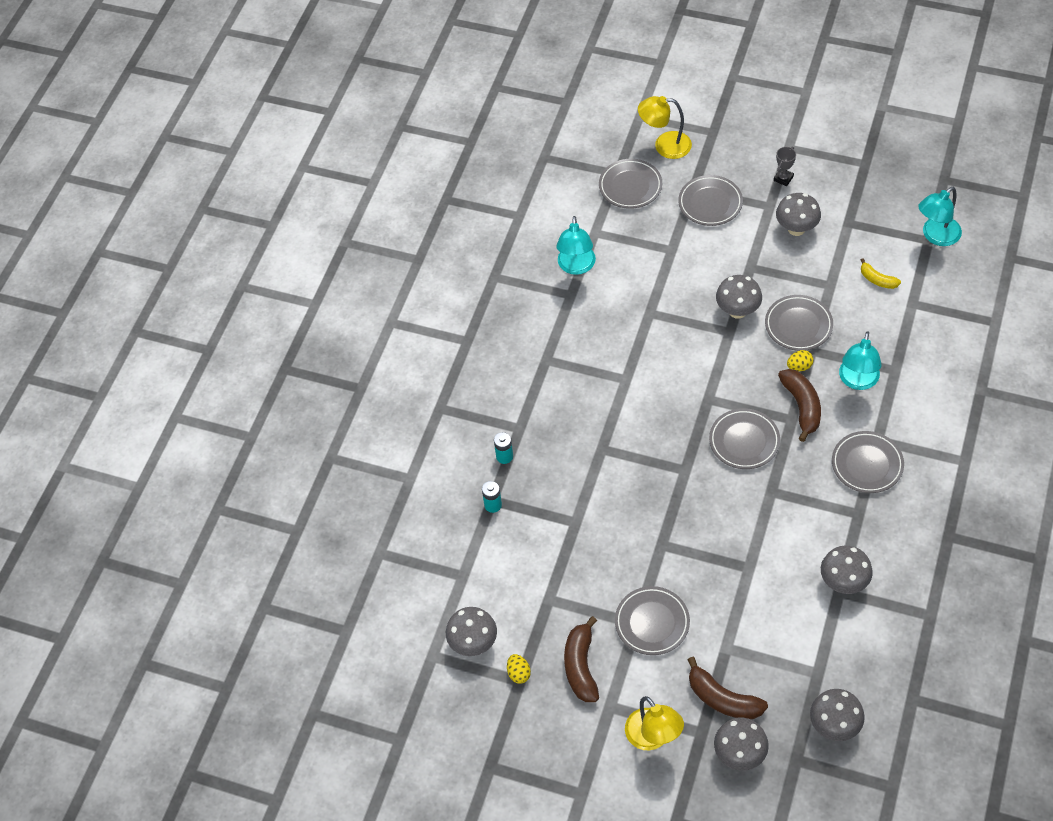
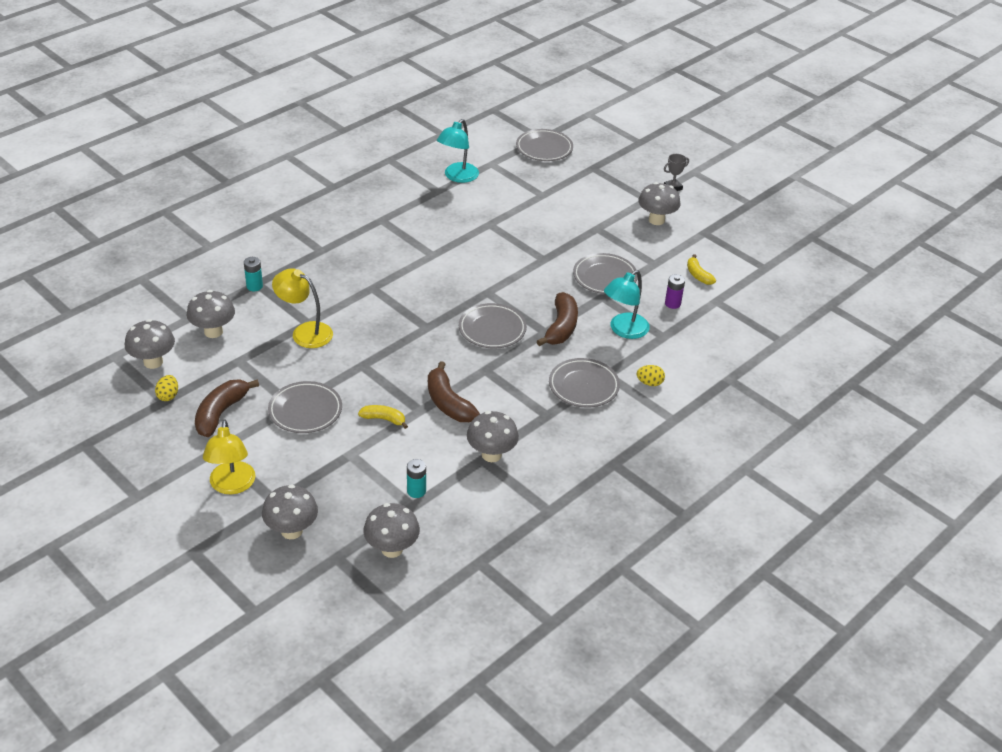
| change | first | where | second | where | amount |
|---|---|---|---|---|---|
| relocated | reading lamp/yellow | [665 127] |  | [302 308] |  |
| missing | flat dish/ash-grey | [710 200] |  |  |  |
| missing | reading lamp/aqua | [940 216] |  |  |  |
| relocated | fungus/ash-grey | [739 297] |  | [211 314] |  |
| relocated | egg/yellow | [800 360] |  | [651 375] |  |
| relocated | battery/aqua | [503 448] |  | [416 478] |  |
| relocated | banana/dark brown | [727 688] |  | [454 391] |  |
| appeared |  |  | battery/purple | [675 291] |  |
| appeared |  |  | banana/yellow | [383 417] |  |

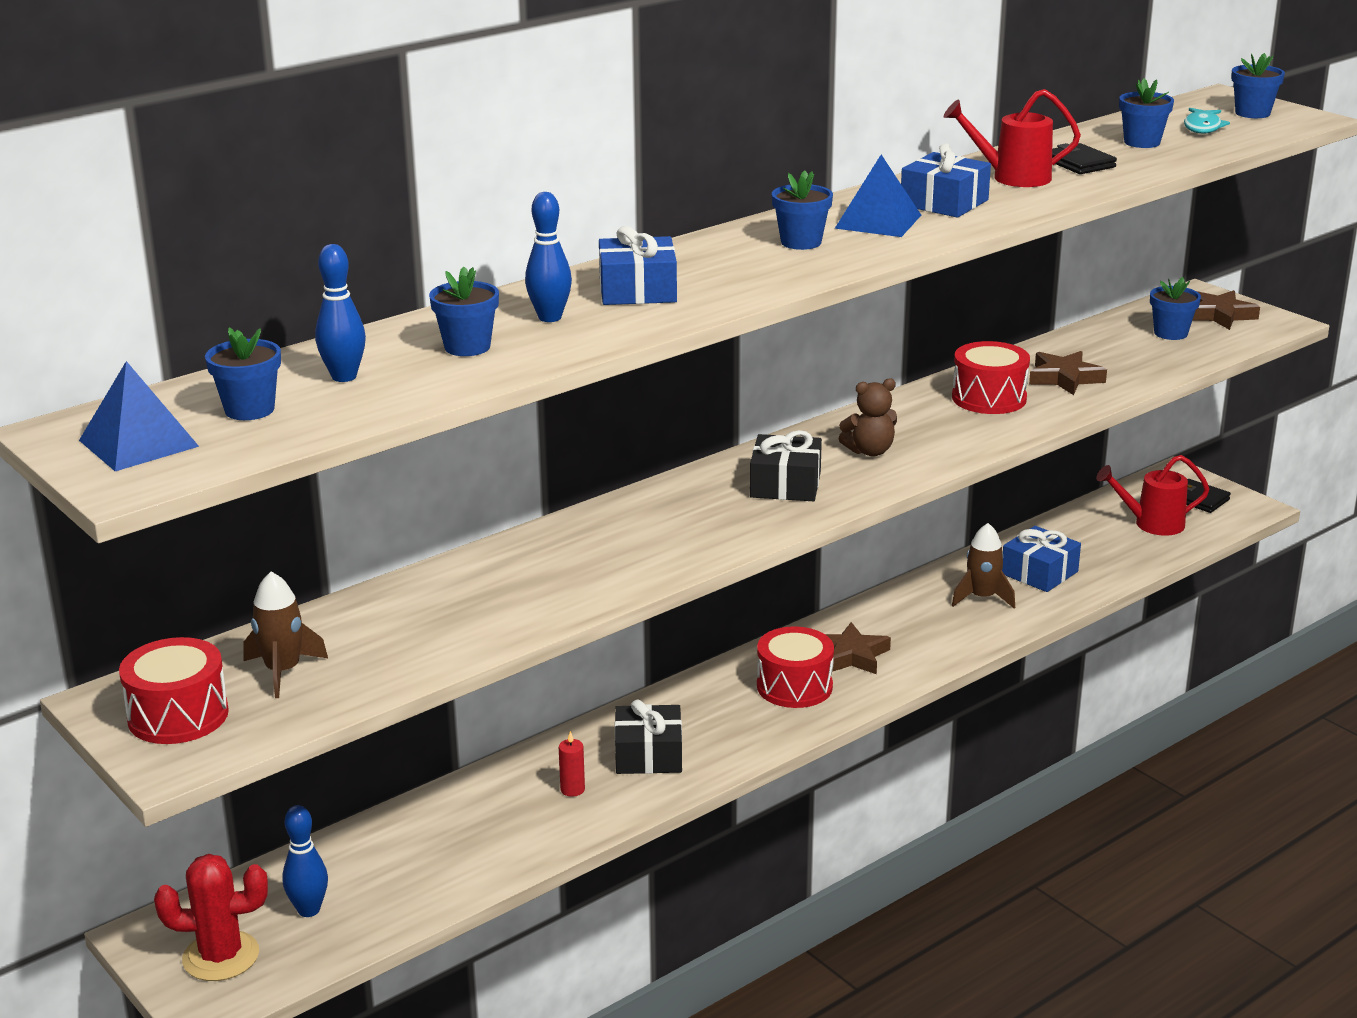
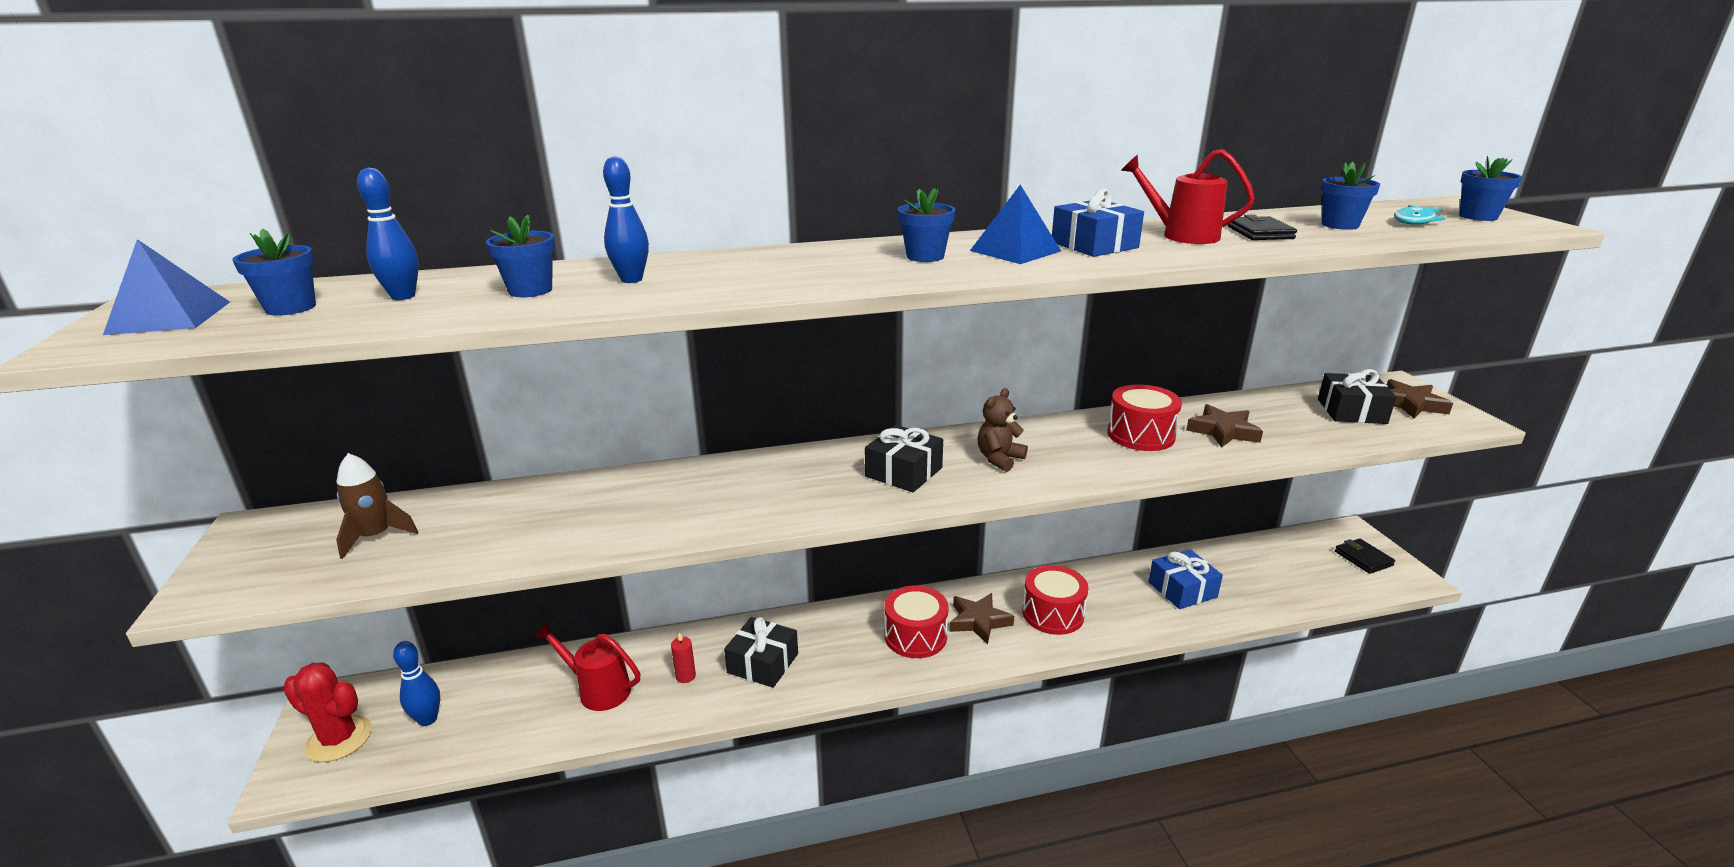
| change | first | where | second | where | amount |
|---|---|---|---|---|---|
| missing | wrapped gift/blue | [638 265] |  |  |  |
| exchanged | flower pot/blue | [1175 308] | wrapped gift/jet-black | [1357 396] |  |
| spun | teddy bear/dark brown | [868 417] |  | [1002 430] | 120 degrees clockwise |
| relocated | watering can/crimson | [1153 495] |  | [587 666] |  |
| missing | spaceship/dark brown | [983 565] |  |  |  |
| relocated | toy drum/crimson | [174 690] |  | [1055 600] |  |

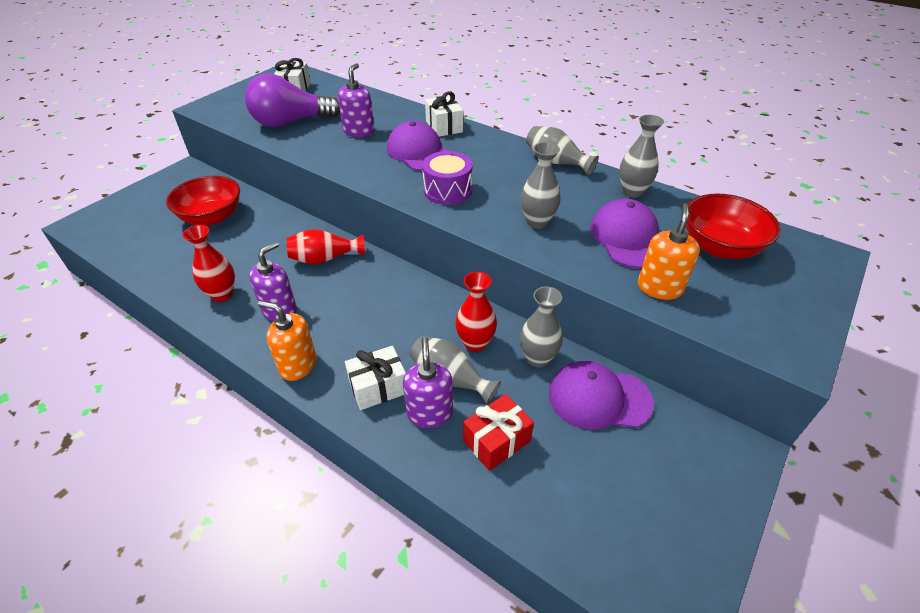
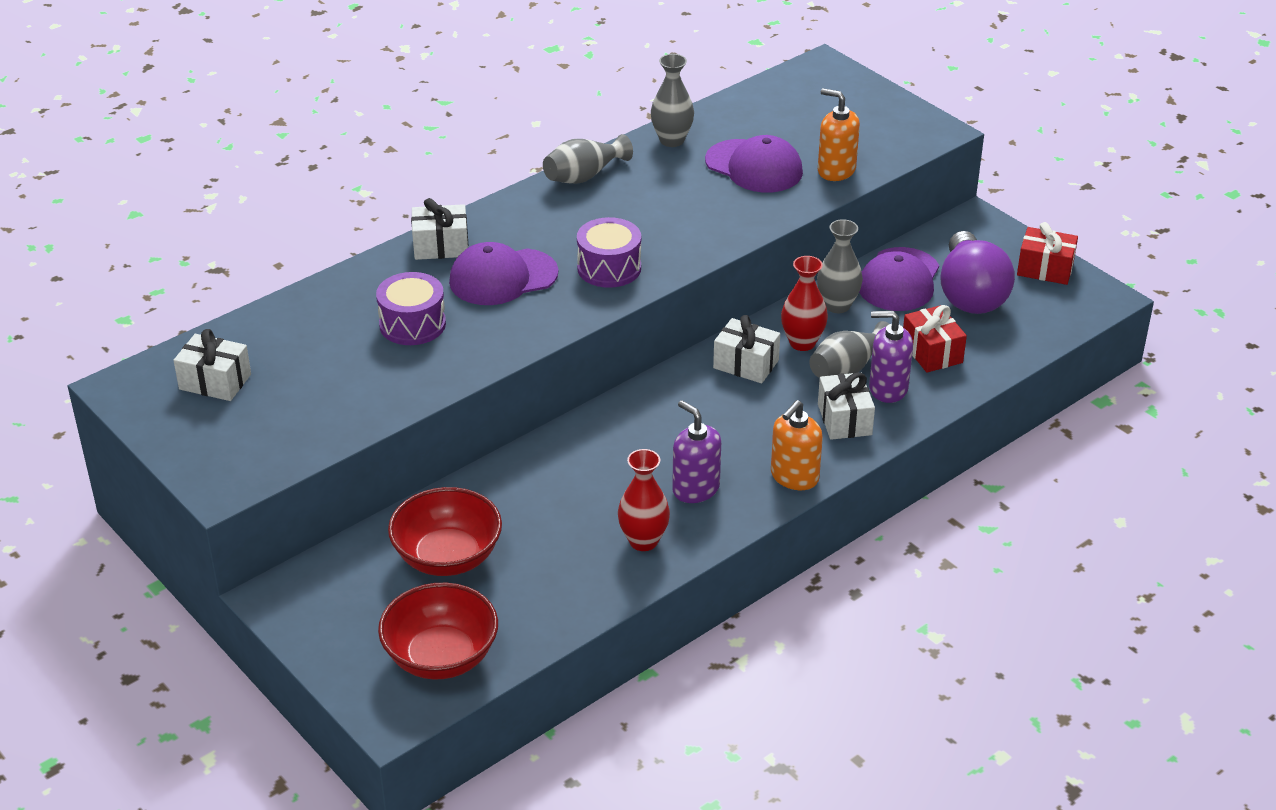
| change | first | where | second | where | amount |
|---|---|---|---|---|---|
| exchanged | pump bottle/purple | [356 100] | toy drum/purple | [411 308] |  |
| relocated | lightbulb/purple | [292 100] |  | [977 272] |  |
| missing | flower vase/ash-grey | [541 185] |  |  |  |
| relocated | deep dish/crimson | [733 226] |  | [438 631] |  |
| spun | baseball cap/purple | [624 234] |  | [754 164] | 150 degrees counterclockwise |
| missing | flower vase/crimson | [325 246] |  |  |  |
| appeared |  |  | wrapped gift/crimson | [1047 253] |  |
| appeared |  |  | wrapped gift/pure white | [746 349] |  |

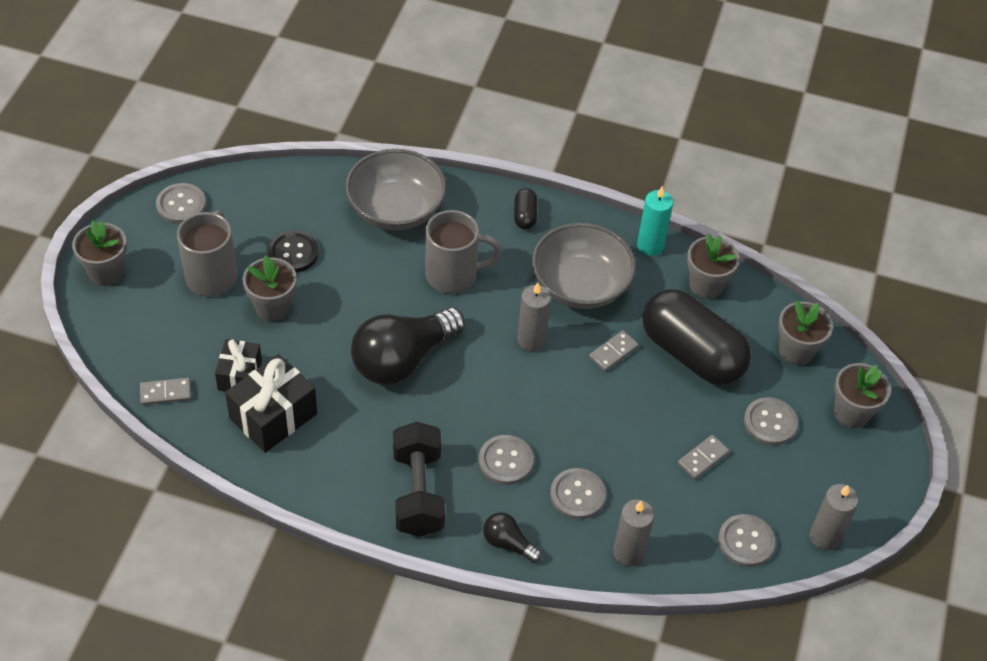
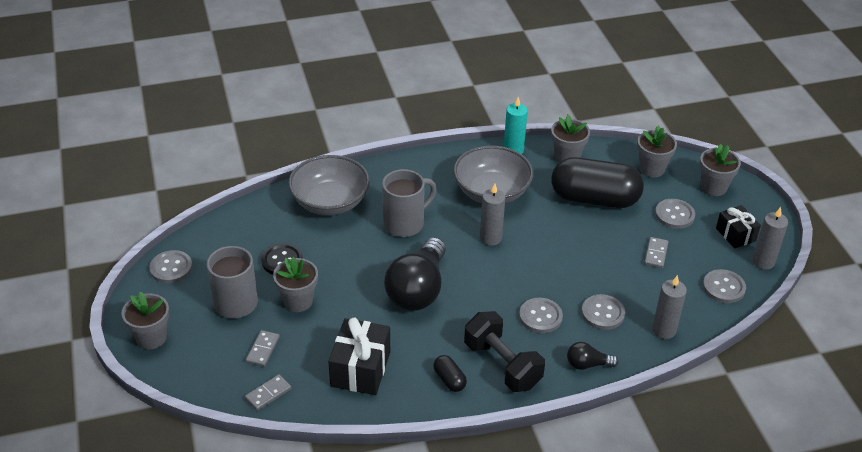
| change | first | where | second | where | amount |
|---|---|---|---|---|---|
| relocated | pill/jet-black | [525 208] |  | [450 373] |  |
| relocated | domino tile/ash-grey | [614 350] |  | [263 348] |  |
| relocated | wrapped gift/jet-black | [238 365] |  | [738 226] |  |

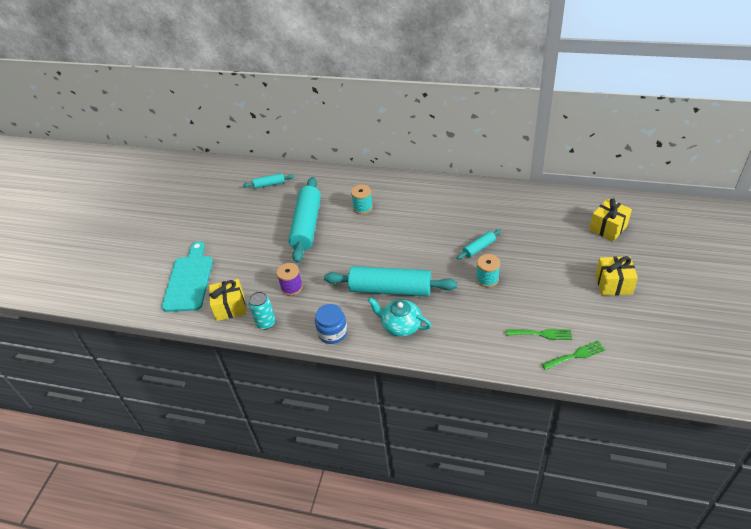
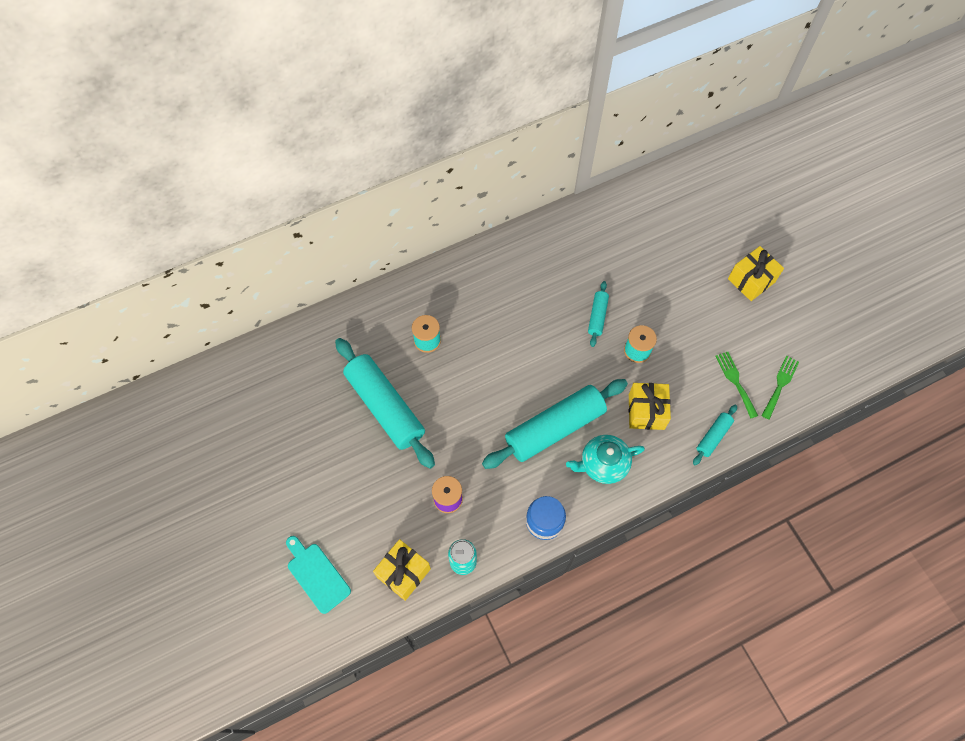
| change | first | where | second | where | amount |
|---|---|---|---|---|---|
| relocated | pastry roller/aqua | [268 181] |  | [715 435] |  |
| relocated | wrapped gift/yellow | [610 219] |  | [650 406] |  |
| size | chopping board/aqua | [187 276] |  | [318 575] | x0.65 |
| spun | dinner fork/emerald | [539 334] |  | [736 385] | 75 degrees counterclockwise |

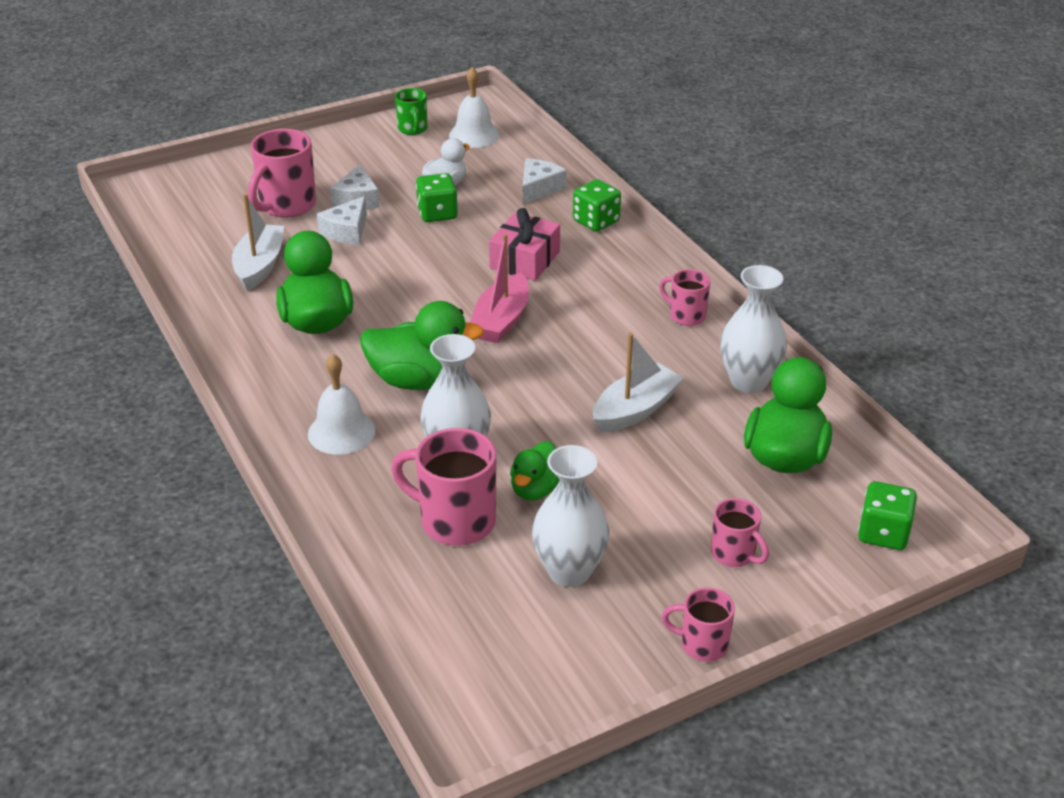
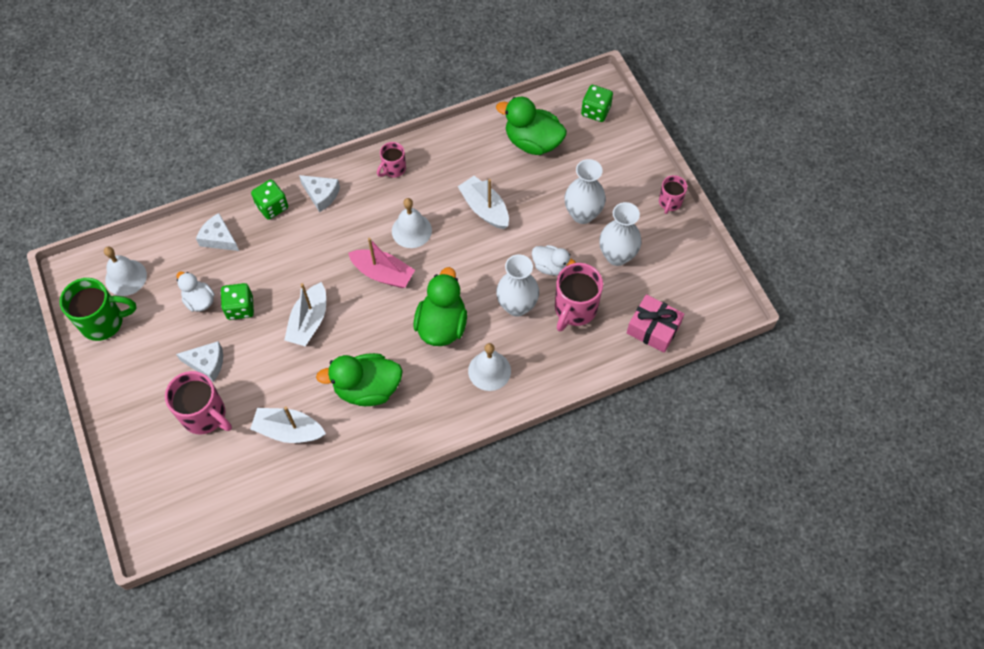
| change | first | where | second | where | amount |
|---|---|---|---|---|---|
| size | mug/emerald | [411 111] |  | [98 309] | x1.73 |
| relocated | cheese wedge/pure white | [342 220] |  | [319 193] |  |
| relocated | wrapped gift/rose-pink | [524 244] |  | [655 323] |  |
| relocated | flower vase/pure white | [753 329] |  | [585 191] |  |
| colour | duck/emerald | [535 471] | duck/pure white | [554 260] |  |
| missing | mug/rose-pink | [740 532] |  |  |  |
| appeared |  |  | school bell/pure white | [412 223] |  |
| appeared |  |  | toy boat/pure white | [305 314] |  |

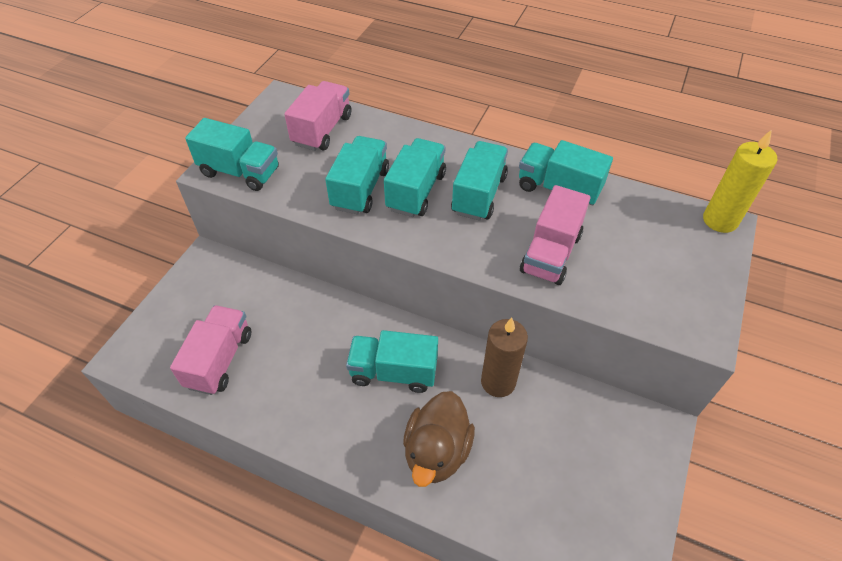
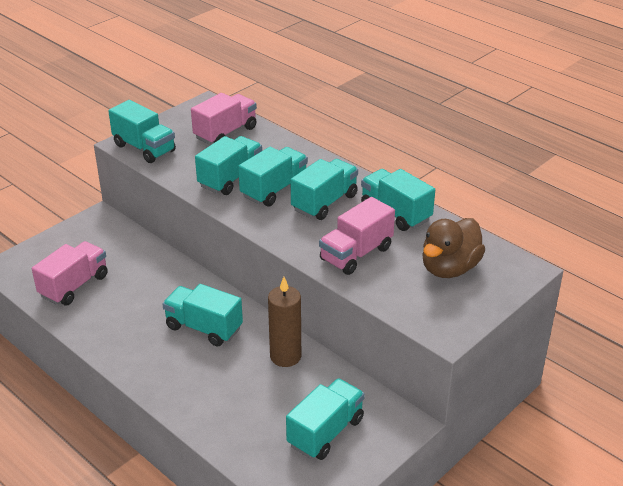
| change | first | where | second | where | amount |
|---|---|---|---|---|---|
| missing | pillar candle/yellow | [740 181] |  |  |  |
| relocated | duck/dark brown | [439 439] |  | [453 248] |  |
| appeared |  |  | truck/aqua | [325 419] |  |

